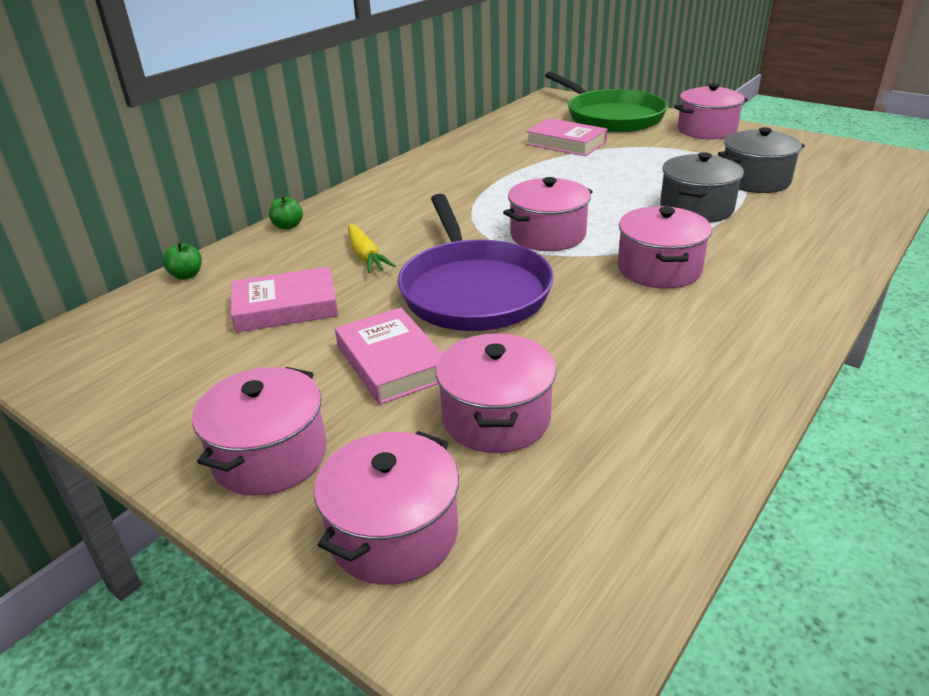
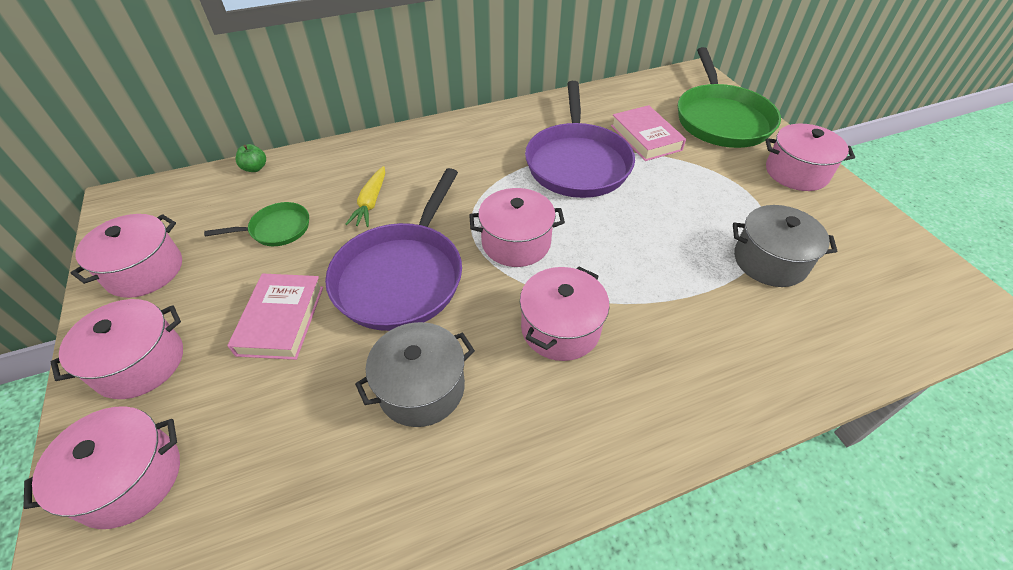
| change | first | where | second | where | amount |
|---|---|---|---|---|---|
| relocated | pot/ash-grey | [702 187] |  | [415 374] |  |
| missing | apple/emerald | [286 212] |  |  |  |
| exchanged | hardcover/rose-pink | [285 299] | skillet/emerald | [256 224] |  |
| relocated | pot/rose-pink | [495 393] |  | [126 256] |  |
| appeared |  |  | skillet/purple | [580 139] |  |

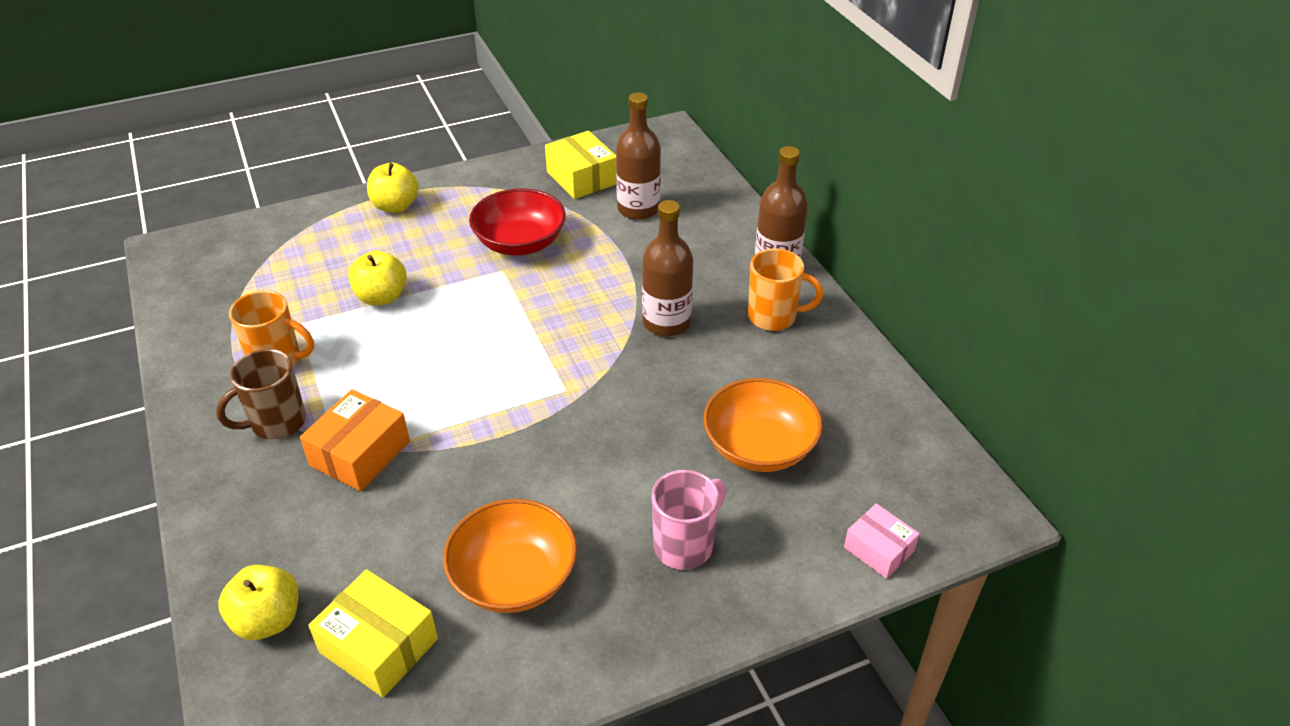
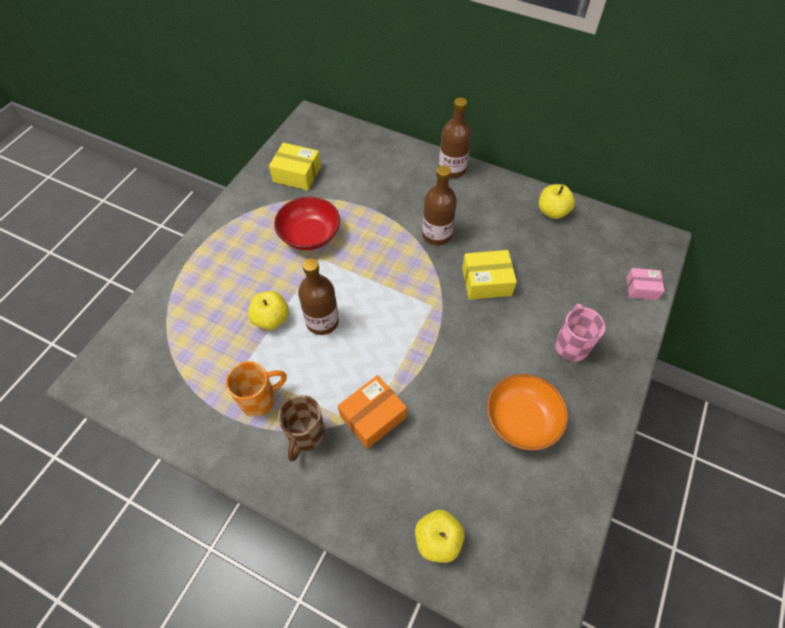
| change | first | where | second | where | amount |
|---|---|---|---|---|---|
| relocated | bottle/dark brown | [638 156] |  | [318 296] |  |
| relocated | apple/yellow | [393 188] |  | [557 201] |  |
| missing | mug/orange | [785 289] |  |  |  |
| missing | deep dish/orange | [763 425] |  |  |  |
| spun | parcel/orange | [355 440] |  | [372 412] | 60 degrees clockwise |
| relocated | parcel/yellow | [373 633] |  | [489 275] |  |

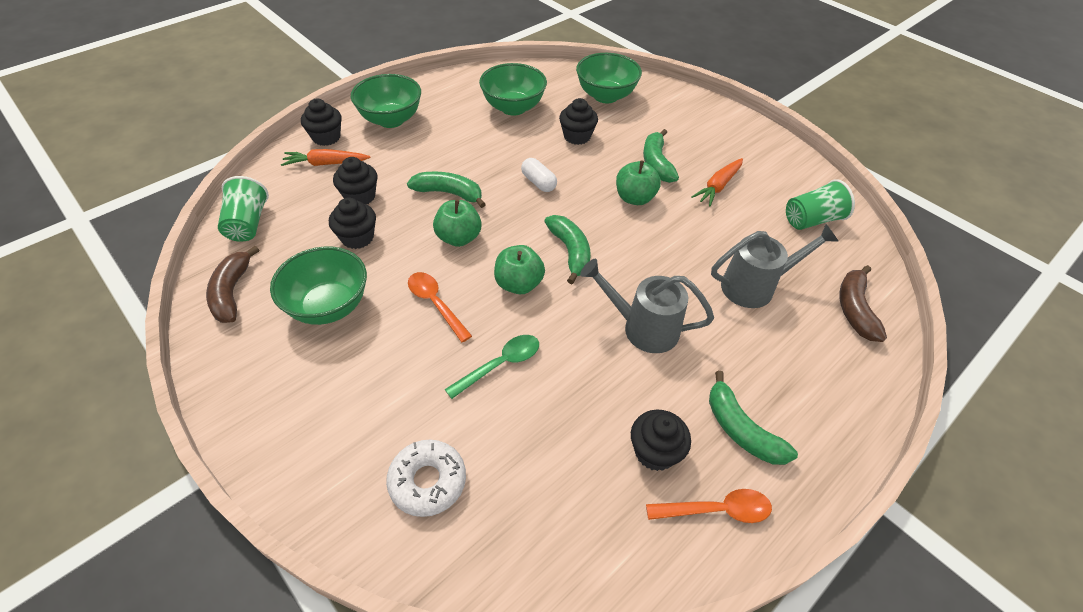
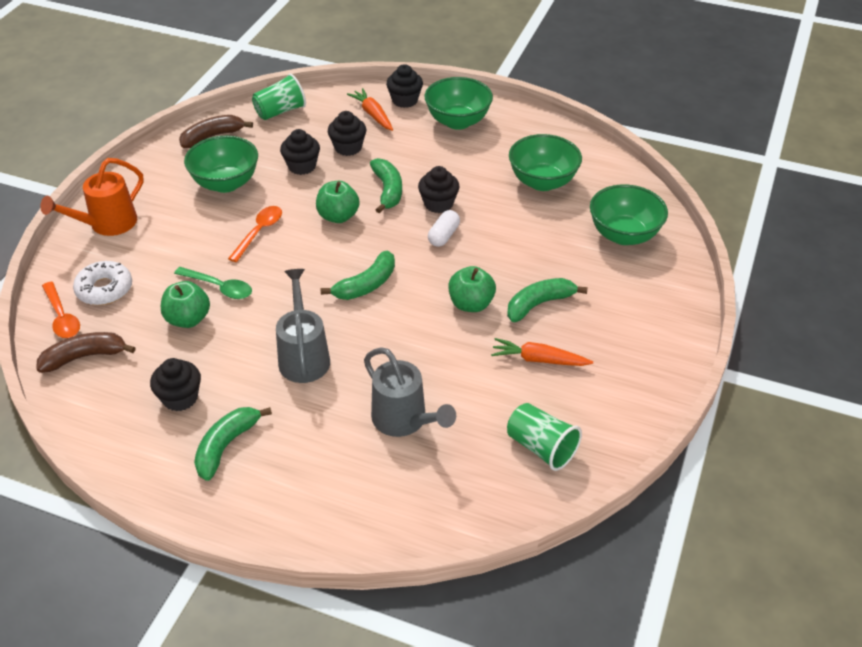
| change | first | where | second | where | amount |
|---|---|---|---|---|---|
| relocated | fairy cake/jet-black | [578 121] |  | [439 189] |  |
| relocated | apple/emerald | [519 269] |  | [185 304] |  |
| relocated | banana/dark brown | [863 303] |  | [85 352] |  |
| relocated | teaspoon/orange | [709 506] |  | [61 310] |  |
| appeared |  |  | watering can/orange | [92 197] |  |

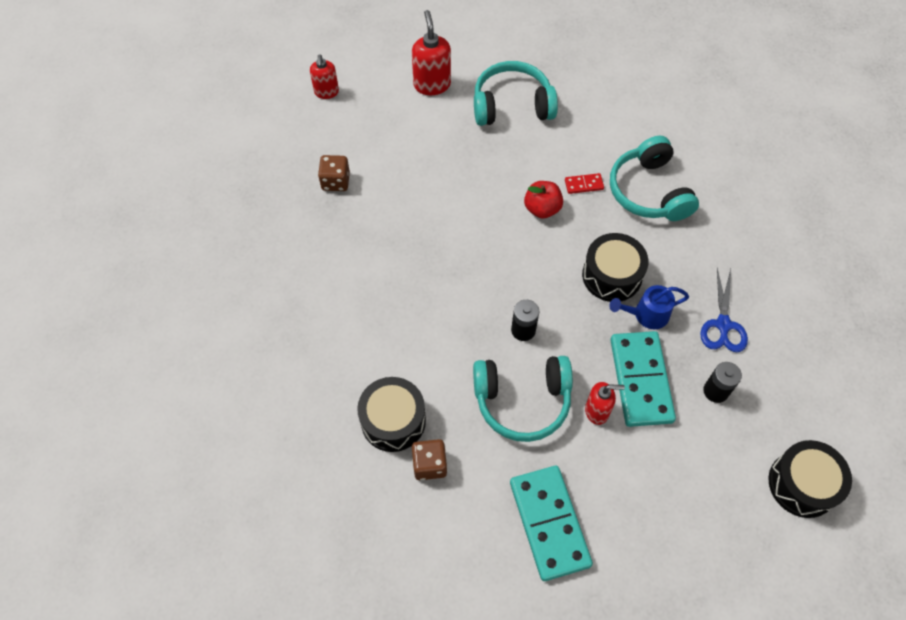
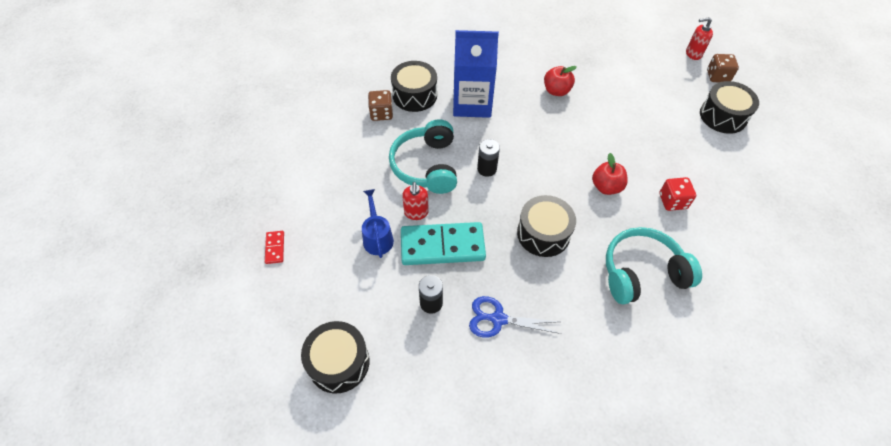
| change | first | where | second | where | amount |
|---|---|---|---|---|---|
| exchanged | pump bottle/crimson | [431 52] | toy drum/jet-black | [729 107] |  |
| missing | headphones/aqua | [516 93] |  |  |  |
| relocated | die/dark brown | [334 173] |  | [723 68] |  |
| relocated | domino tile/crimson | [584 183] |  | [274 247] |  |
| relocated | watering can/blue | [649 307] |  | [378 223] |  |
| missing | domino tile/aqua | [551 523] |  |  |  |
| appeared |  |  | juice carton/blue | [476 74] |  |
| appeared |  |  | apple/crimson | [560 81] |  |
| appeared |  |  | die/crimson | [677 194] |  |

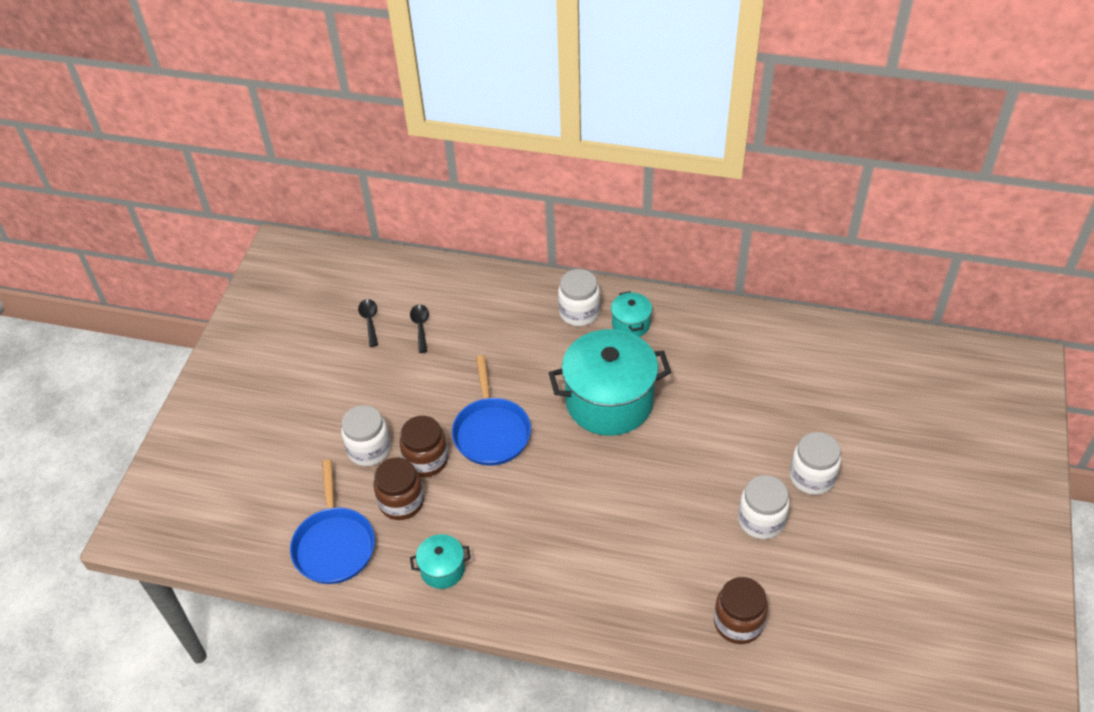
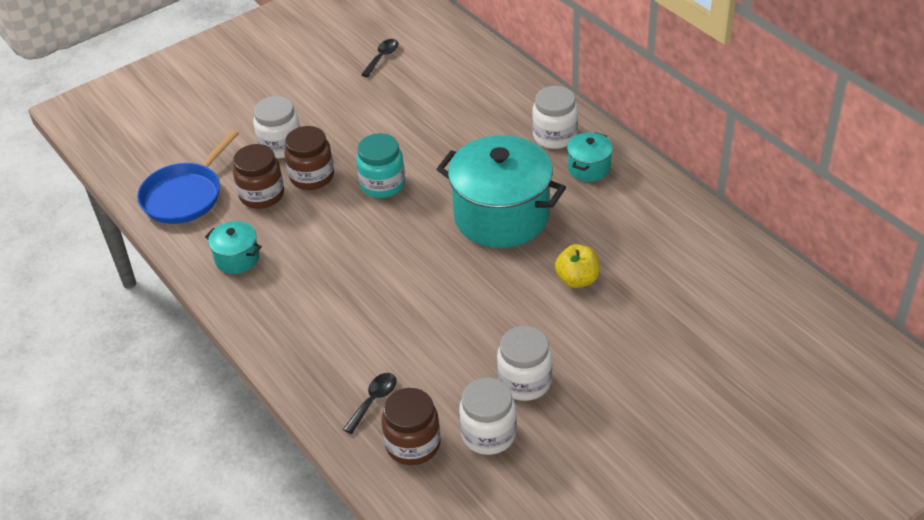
| change | first | where | second | where | amount |
|---|---|---|---|---|---|
| relocated | teaspoon/jet-black | [419 328] |  | [370 403] |  |
| exchanged | skillet/blue | [491 410] | jam jar/aqua | [380 165] |  |
| relocated | jam jar/pure white | [815 463] |  | [488 416] |  |
| appeared |  |  | apple/yellow | [577 266] |  |

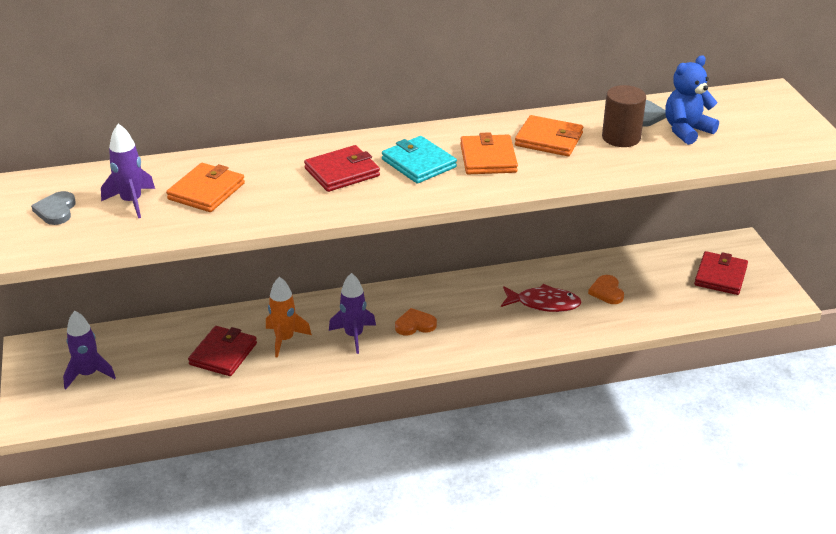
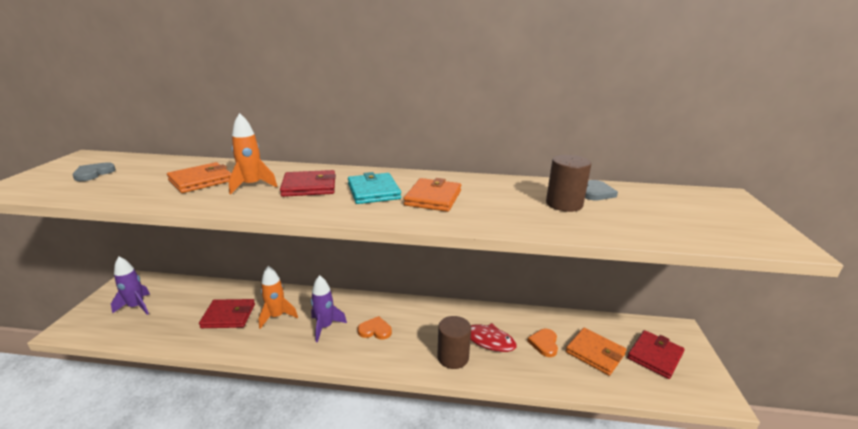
| change | first | where | second | where | amount |
|---|---|---|---|---|---|
| missing | teddy bear/blue | [692 100] |  |  |  |
| relocated | billfold/orange | [549 135] |  | [596 352] |  |
| missing | spaceship/purple | [128 170] |  |  |  |
| spun | billfold/crimson | [222 351] |  | [227 313] | 45 degrees clockwise |
| appeared |  |  | spaceship/orange | [253 153] |  |
| appeared |  |  | solid cylinder/dark brown | [454 342] |  |

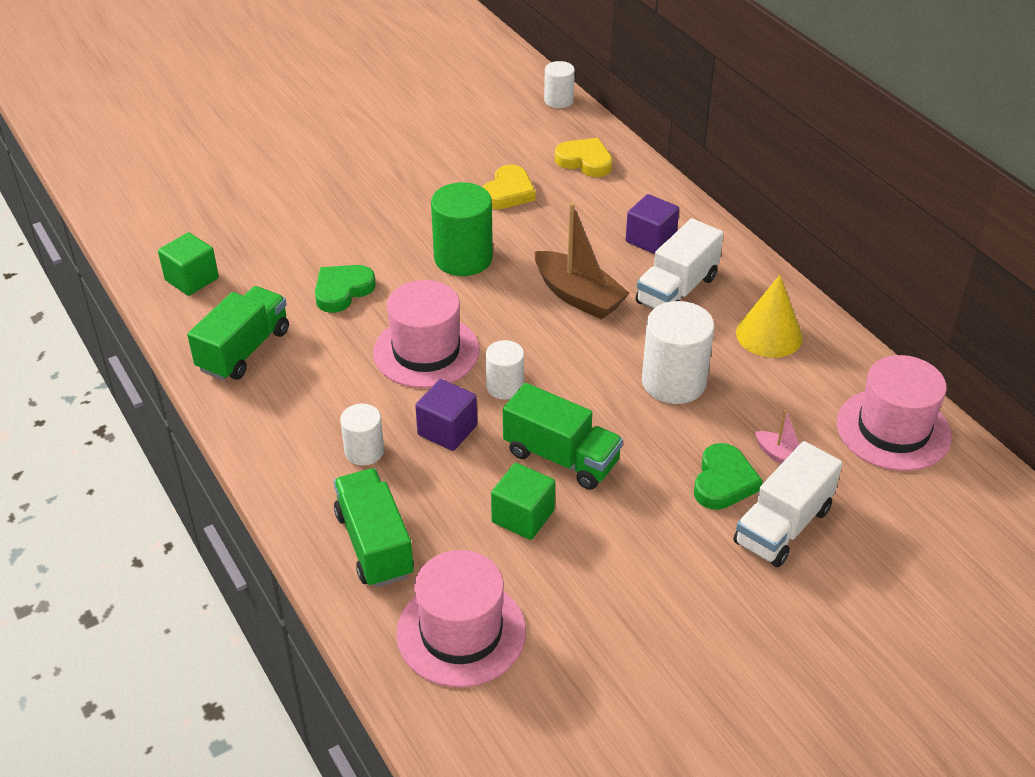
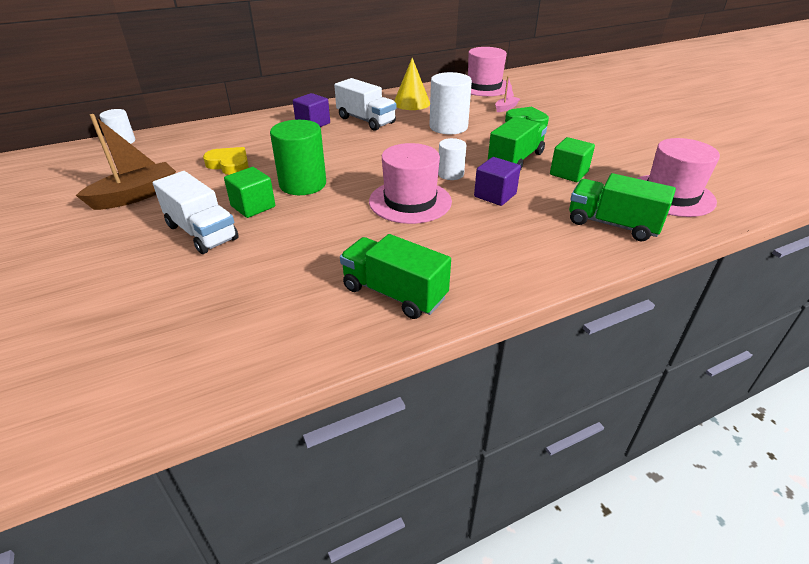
| change | first | where | second | where | amount |
|---|---|---|---|---|---|
| missing | heart shape/yellow | [583 157] |  |  |  |
| relocated | toy boat/dark brown | [582 261] |  | [126 162] |  |
| relocated | cube/emerald | [188 264] |  | [249 192] |  |
| missing | heart shape/emerald | [345 289] |  |  |  |
| missing | solid cylinder/pure white | [362 435] |  |  |  |
| relocated | truck/pure white | [787 504] |  | [196 212] |  |
| spun | truck/emerald | [374 528] |  | [622 207] | 45 degrees clockwise |

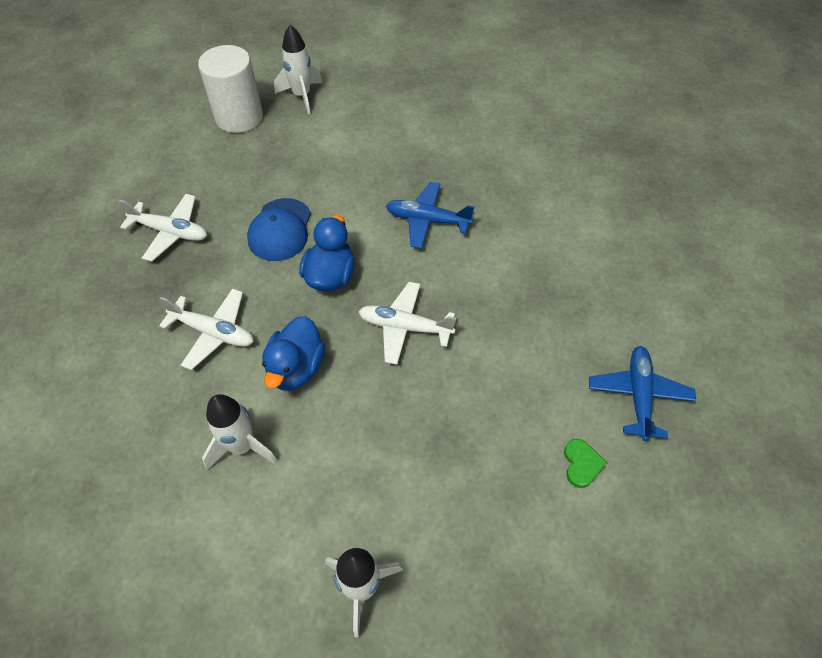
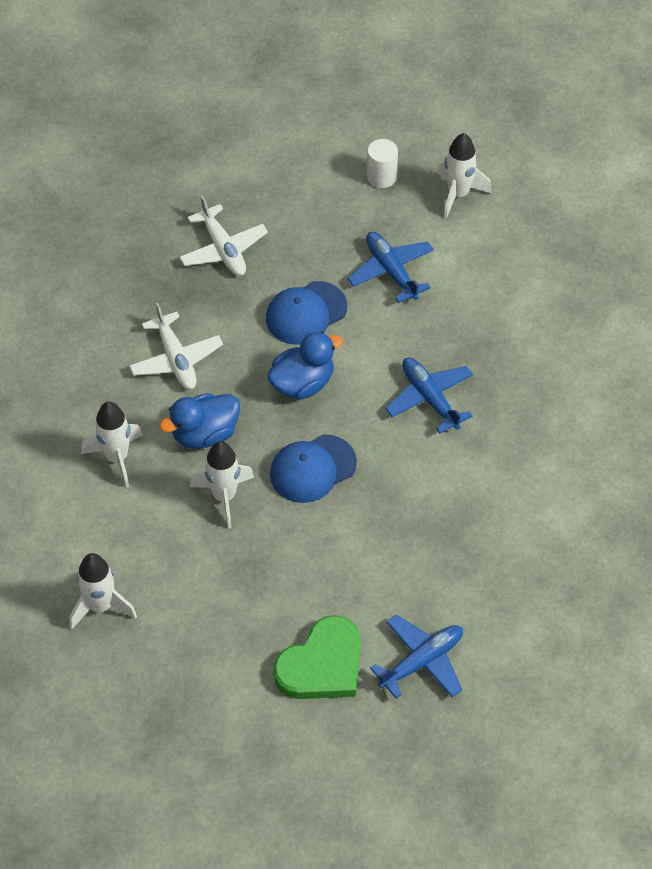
| change | first | where | second | where | amount |
|---|---|---|---|---|---|
| size | solid cylinder/pure white | [230 89] |  | [382 163] | x0.54 |
| exchanged | plane/pure white | [407 323] | baseball cap/blue | [313 468] |  |
| size | heart shape/emerald | [585 463] |  | [317 657] | x2.14 |
| appeared |  |  | plane/blue | [391 267] |  |
| appeared |  |  | spaceship/pure white | [222 485] |  |

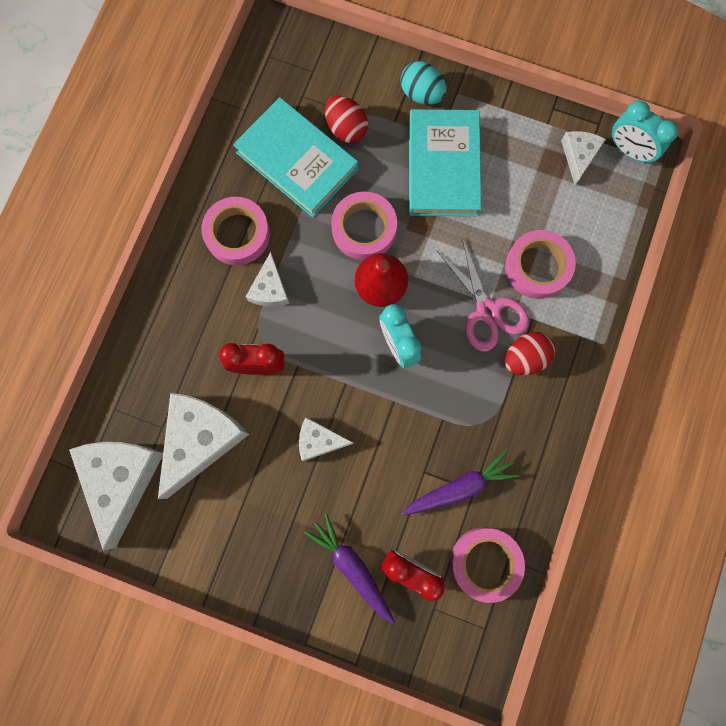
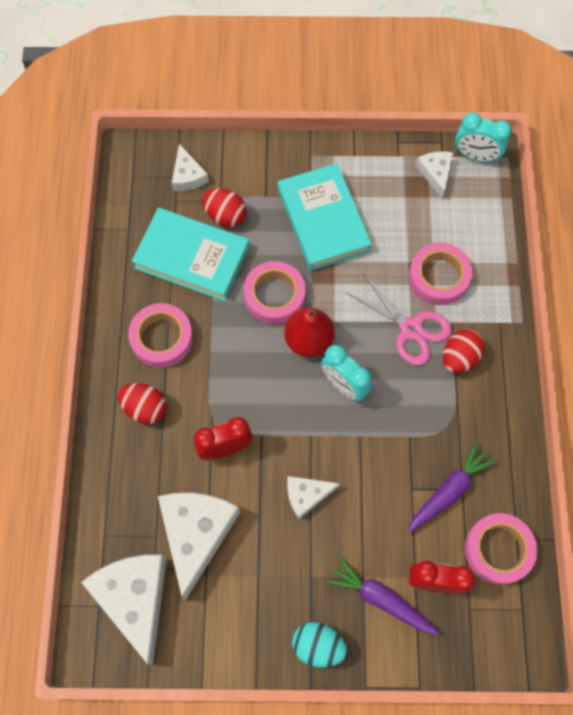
| change | first | where | second | where | amount |
|---|---|---|---|---|---|
| relocated | egg/aqua | [423 83] |  | [319 645] |  |
| relocated | cheese wedge/pure white | [268 279] |  | [190 167] |  |
| appeared |  |  | egg/crimson | [142 403] |  |

